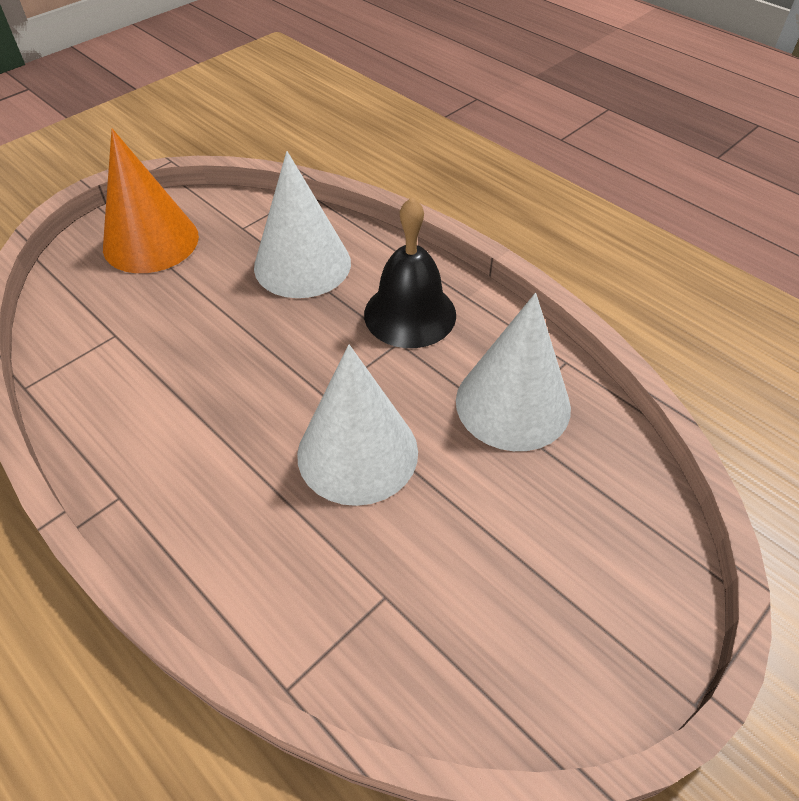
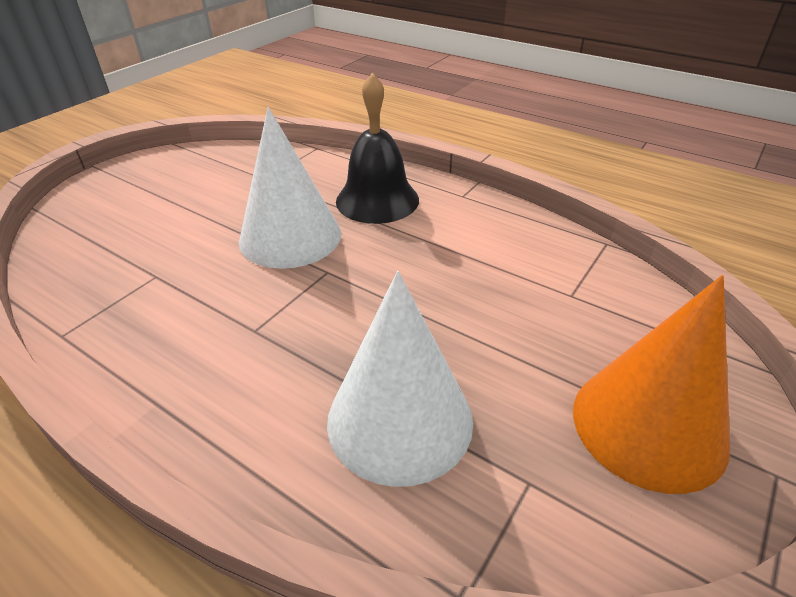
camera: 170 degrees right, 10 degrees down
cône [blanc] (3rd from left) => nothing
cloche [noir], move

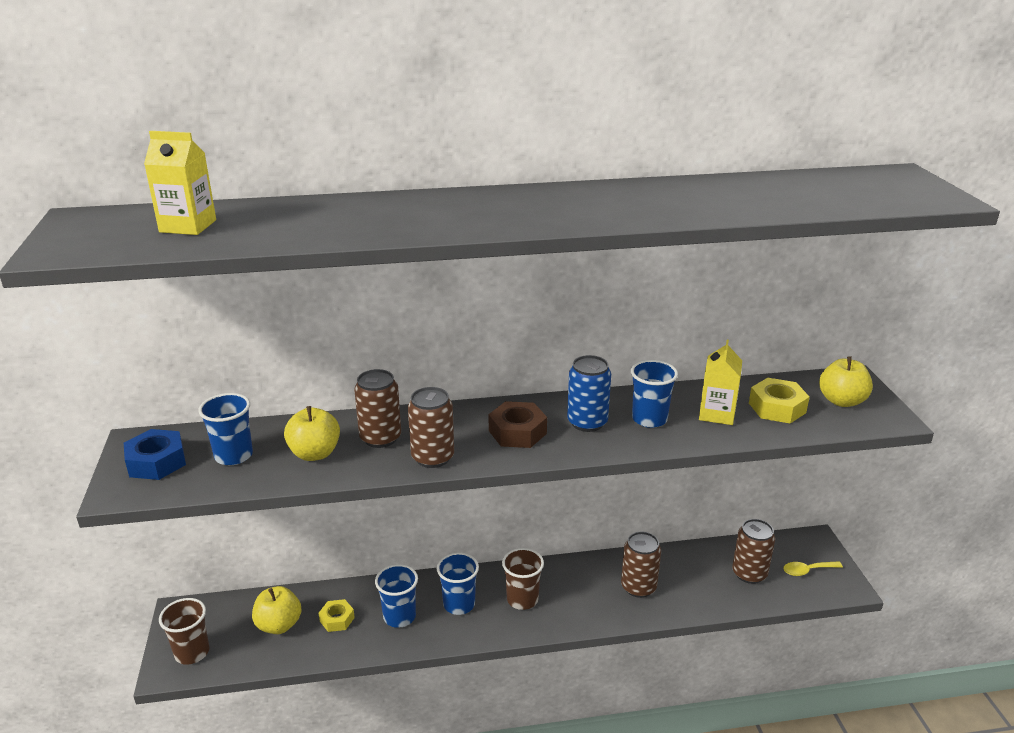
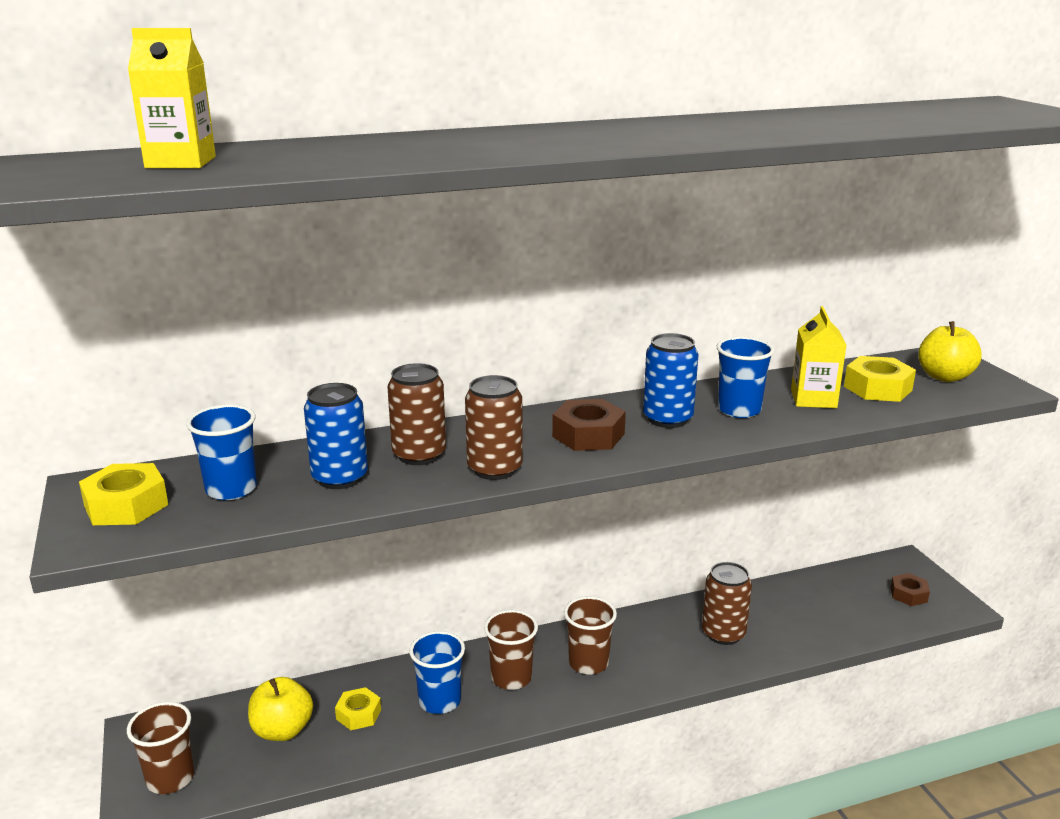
camera: 10 degrees left, 5 degrees down
canette [marron] (4th from left) => nothing
pomme [jaune] (2nd from left) => canette [bleu] (1st from left)
cuillère [jaune] => écrou [marron] (2nd from left)
écrou [bleu] => écrou [jaune] (1st from left)
gobelet [bleu] (3rd from left) => gobelet [marron] (2nd from left)

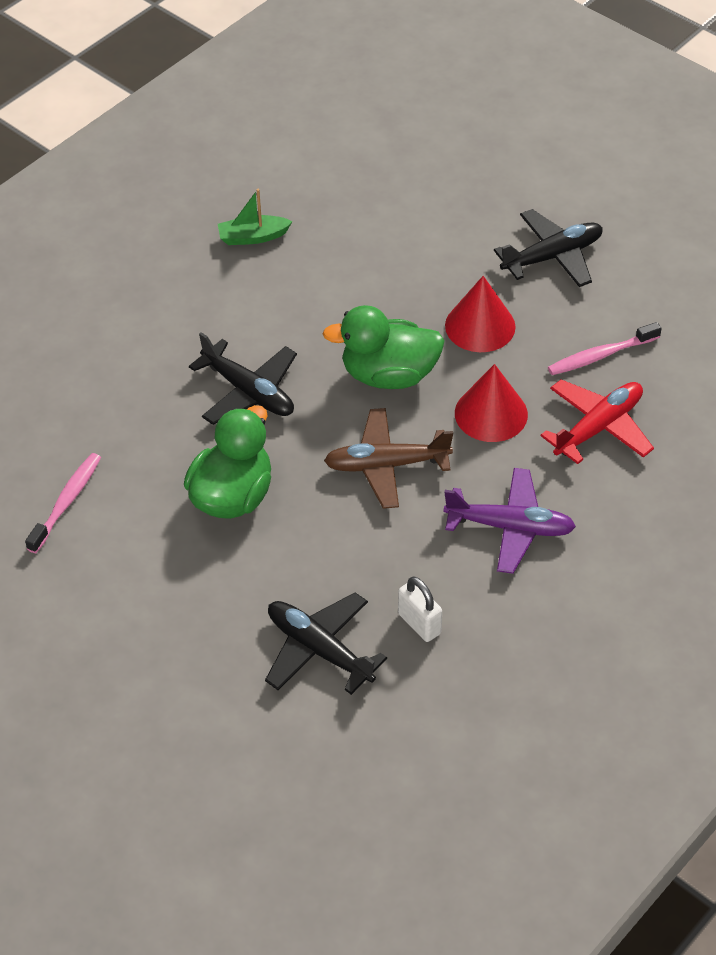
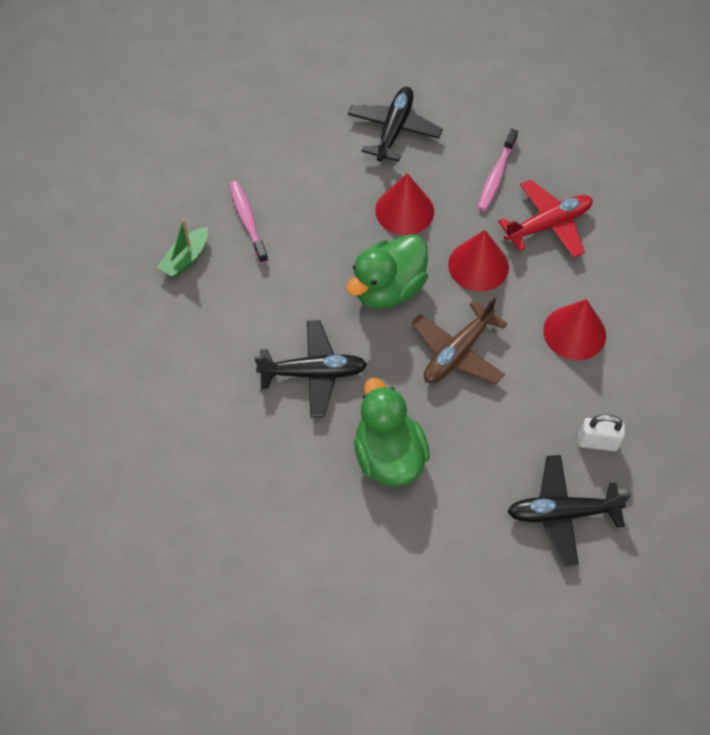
camera: 45 degrees left, 10 degrees up
brosse à dents [rose] (1st from left), move
avion [violet] => cône [rouge] (3rd from left)
avion [rouge], 60 degrees clockwise

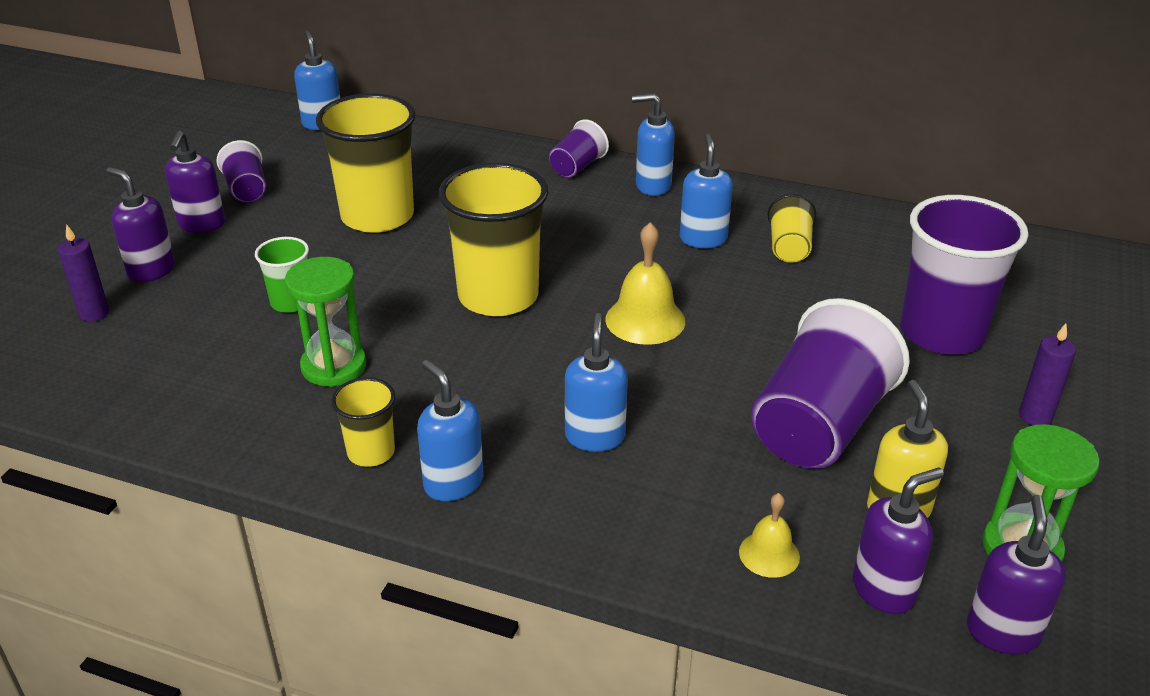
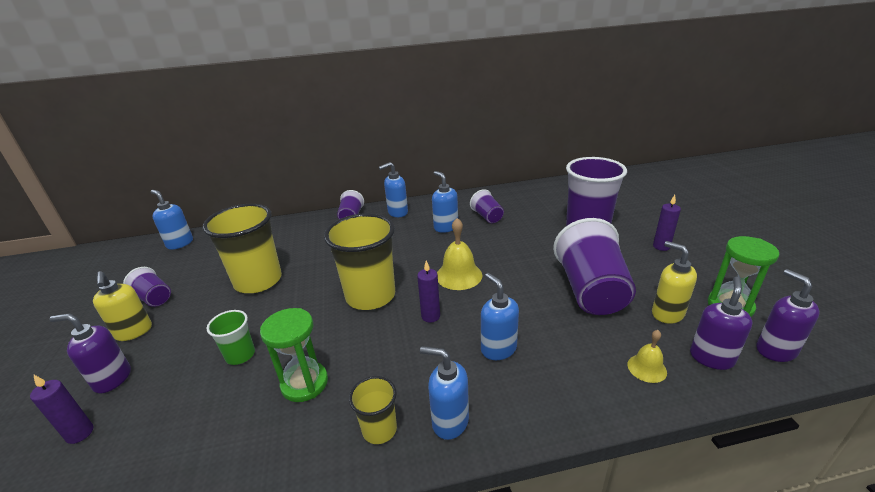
camera: 30 degrees left, 5 degrees down
nothing => bougie [violet] (2nd from left)
distributeur de savon [violet] (2nd from left) => distributeur de savon [jaune] (1st from left)
gobelet [jaune] (4th from left) => gobelet [violet] (3rd from left)

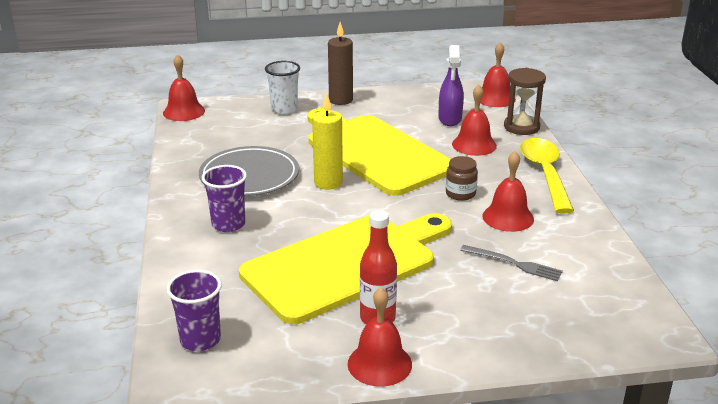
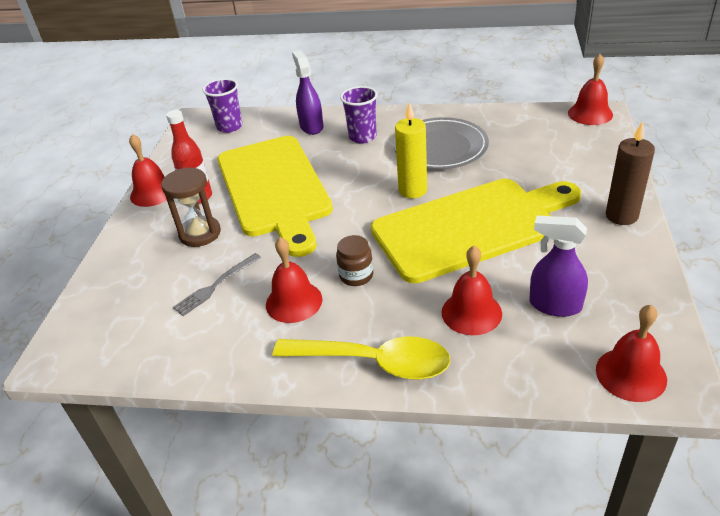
camera: 110 degrees right, 10 degrees up
gobelet [blanc] => nothing
nothing => vaporisateur [violet] (1st from left)
sablier [marron], move

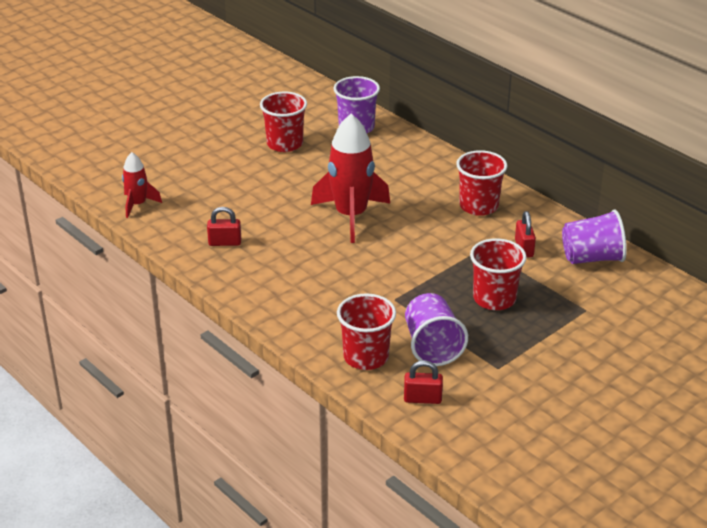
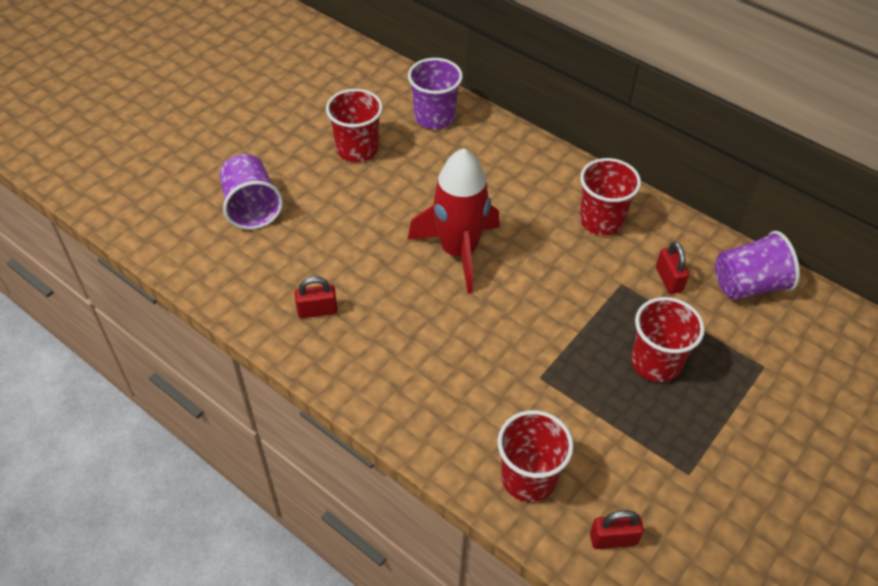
camera: 10 degrees left, 15 degrees up
fusée [rouge] (1st from left) => nothing
gobelet [violet] (2nd from left in the first image) => gobelet [violet] (1st from left), move

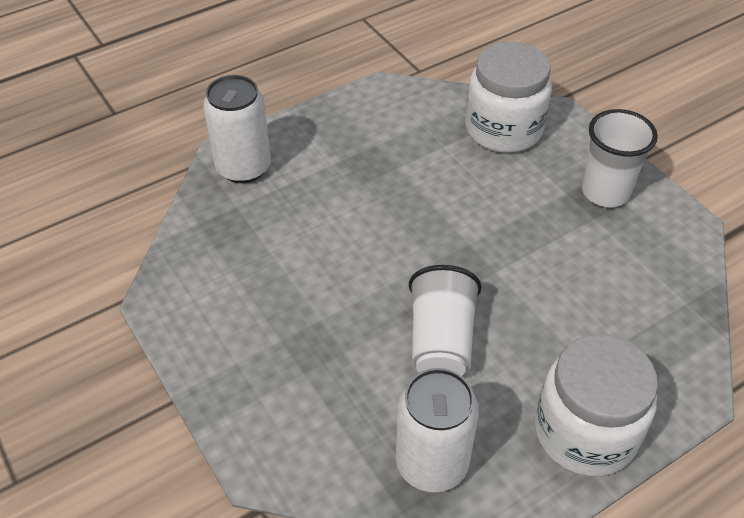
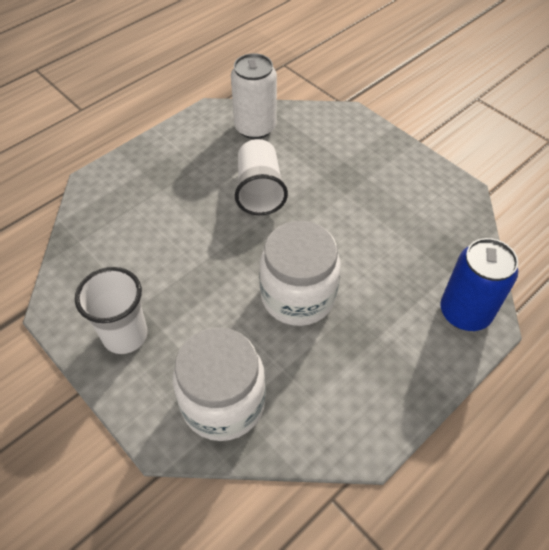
camera: 170 degrees right, 5 degrees up
bocal [blanc] (2nd from left), move
canette [blanc] (1st from left) => canette [bleu]

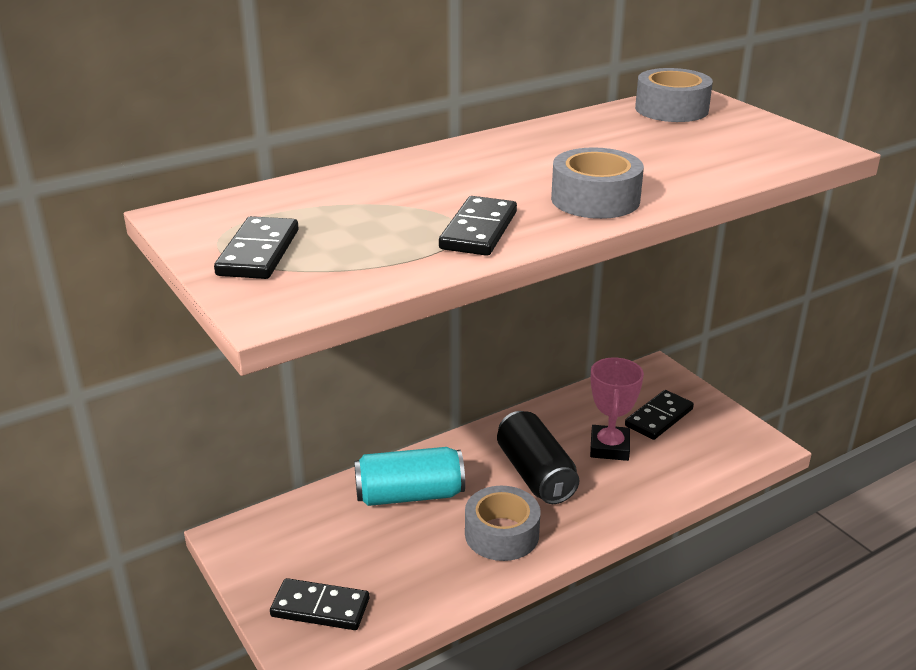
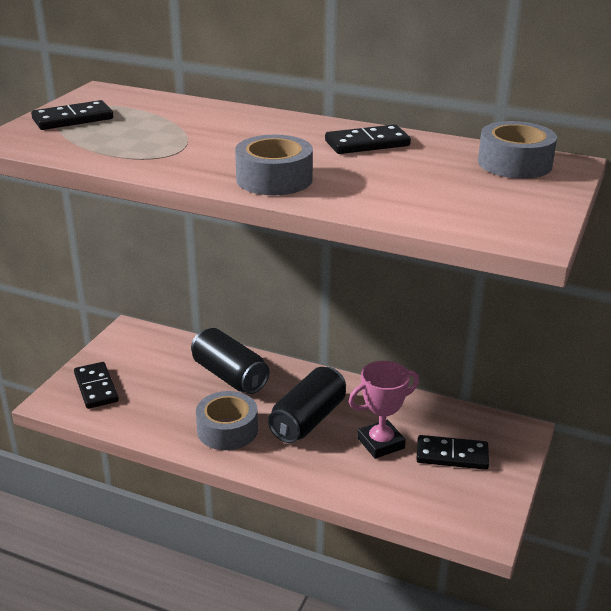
camera: 55 degrees right, 0 degrees up
domino [noir] (3rd from left), move
canette [turquoise] => canette [noir] (1st from left)

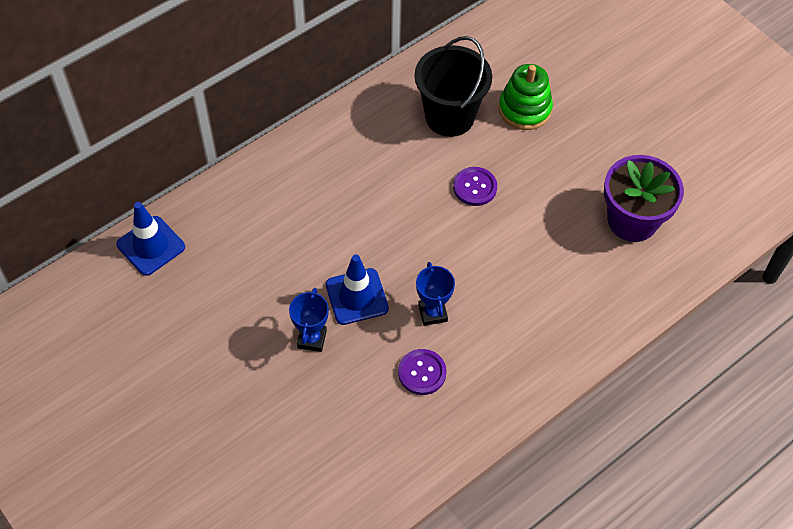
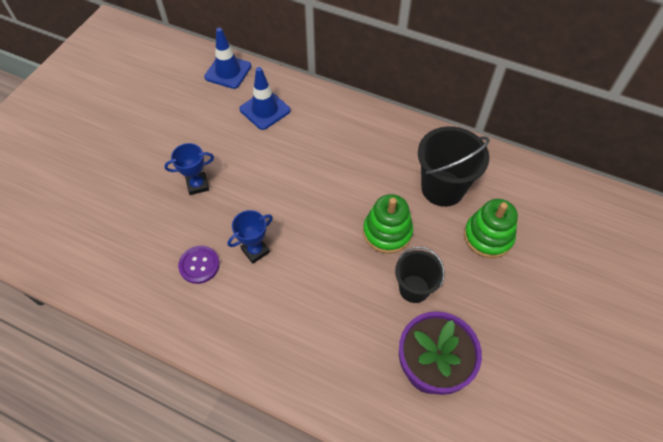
camera: 65 degrees right, 0 degrees up
nothing => seau [noir] (1st from left)
cône de chantier [bleu] (2nd from left), move
bouton [violet] (2nd from left) => jouet à empiler [vert] (1st from left)

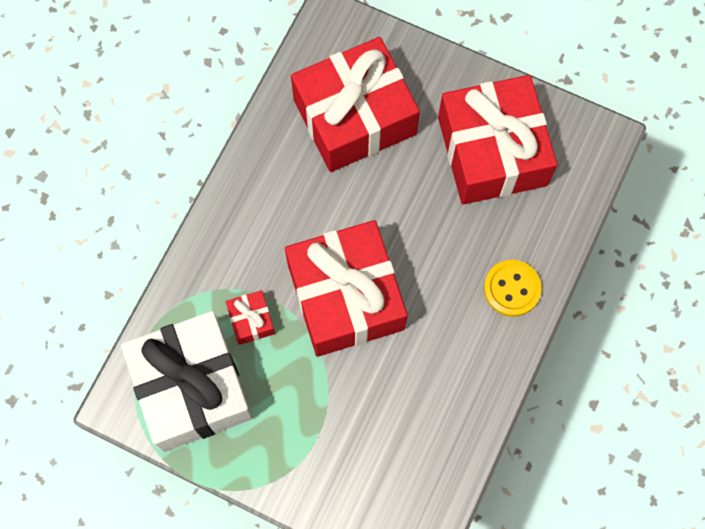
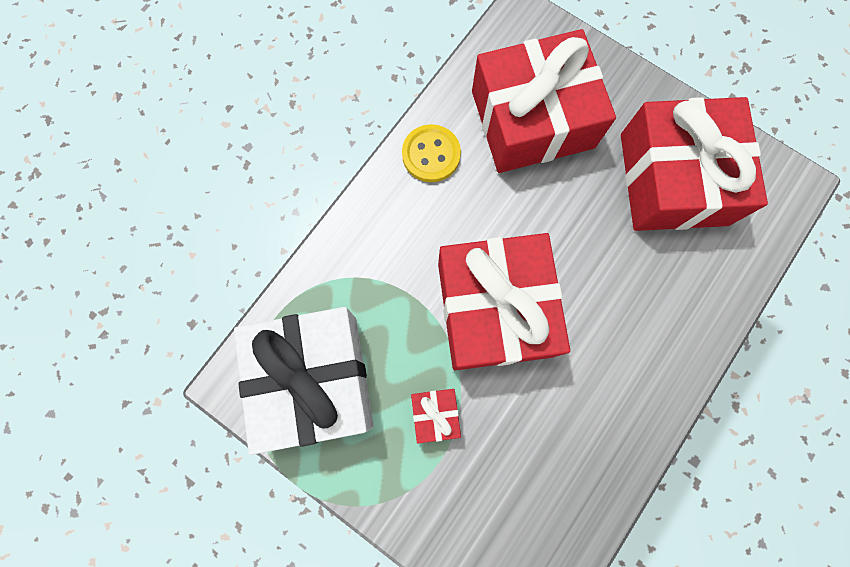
camera: 10 degrees right, 5 degrees up
cadeau [rouge] (1st from left), move
bouton [jaune], move

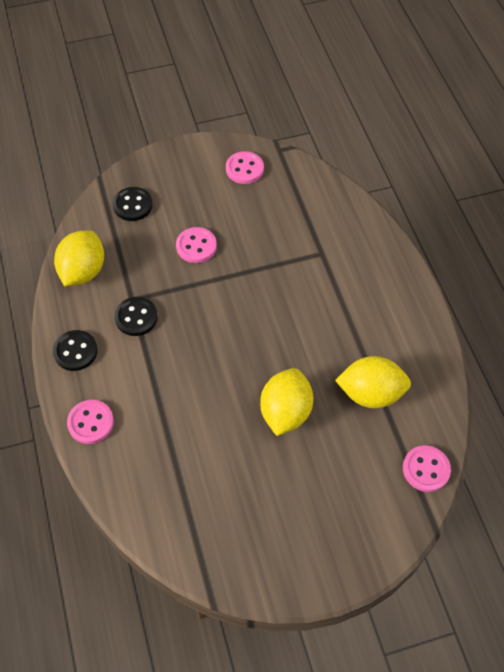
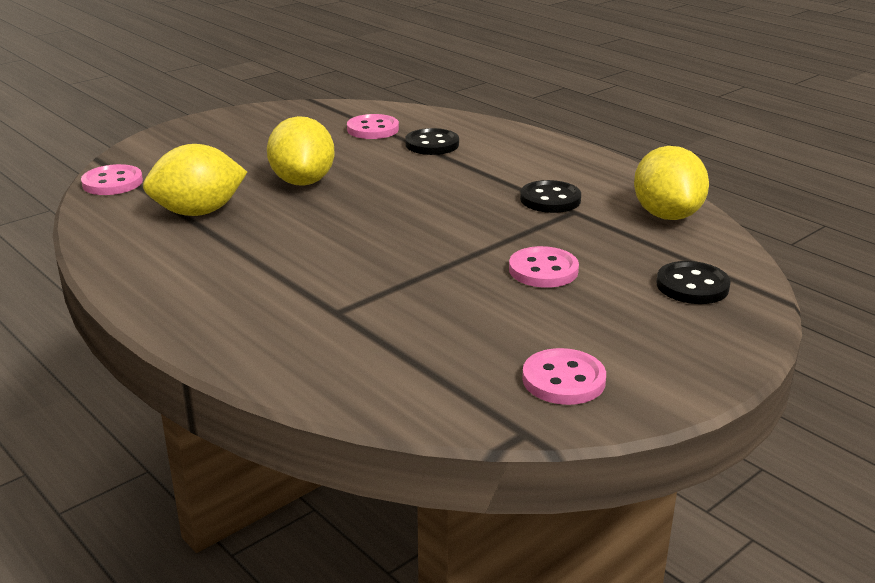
camera: 155 degrees right, 30 degrees down
bouton [noir] (1st from left), move
bouton [rose] (1st from left in the first image) => bouton [rose] (2nd from left), move

